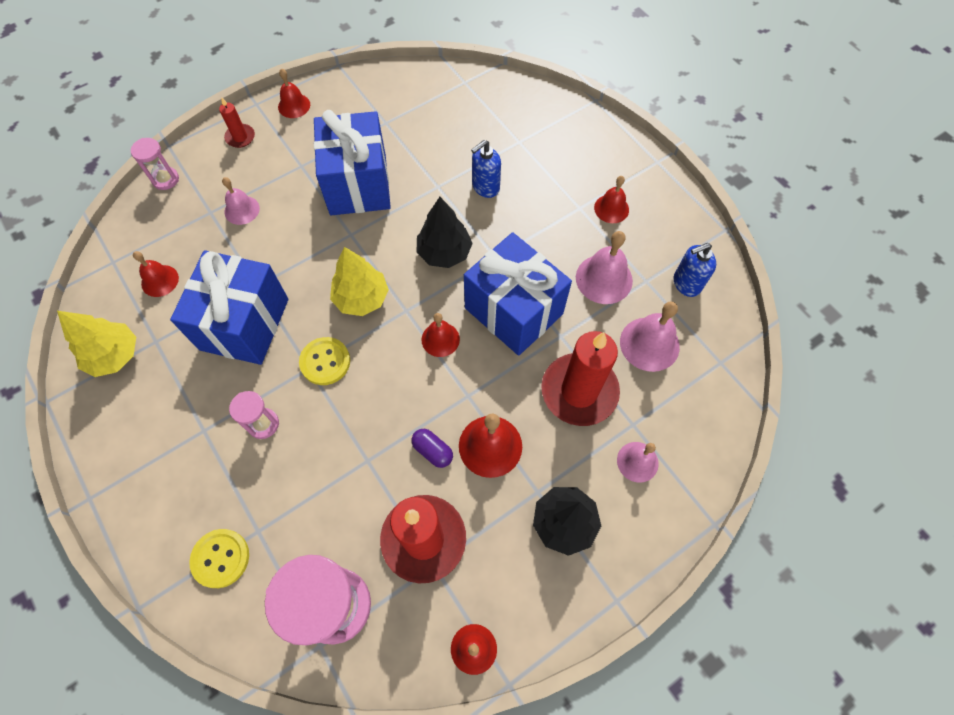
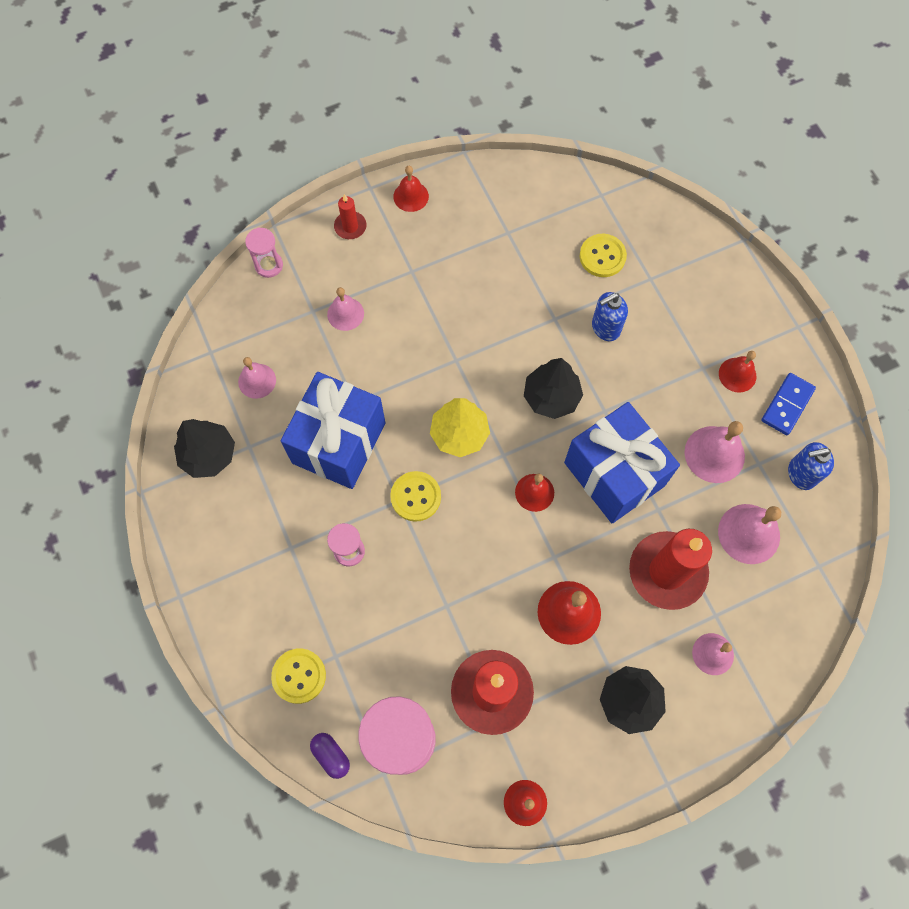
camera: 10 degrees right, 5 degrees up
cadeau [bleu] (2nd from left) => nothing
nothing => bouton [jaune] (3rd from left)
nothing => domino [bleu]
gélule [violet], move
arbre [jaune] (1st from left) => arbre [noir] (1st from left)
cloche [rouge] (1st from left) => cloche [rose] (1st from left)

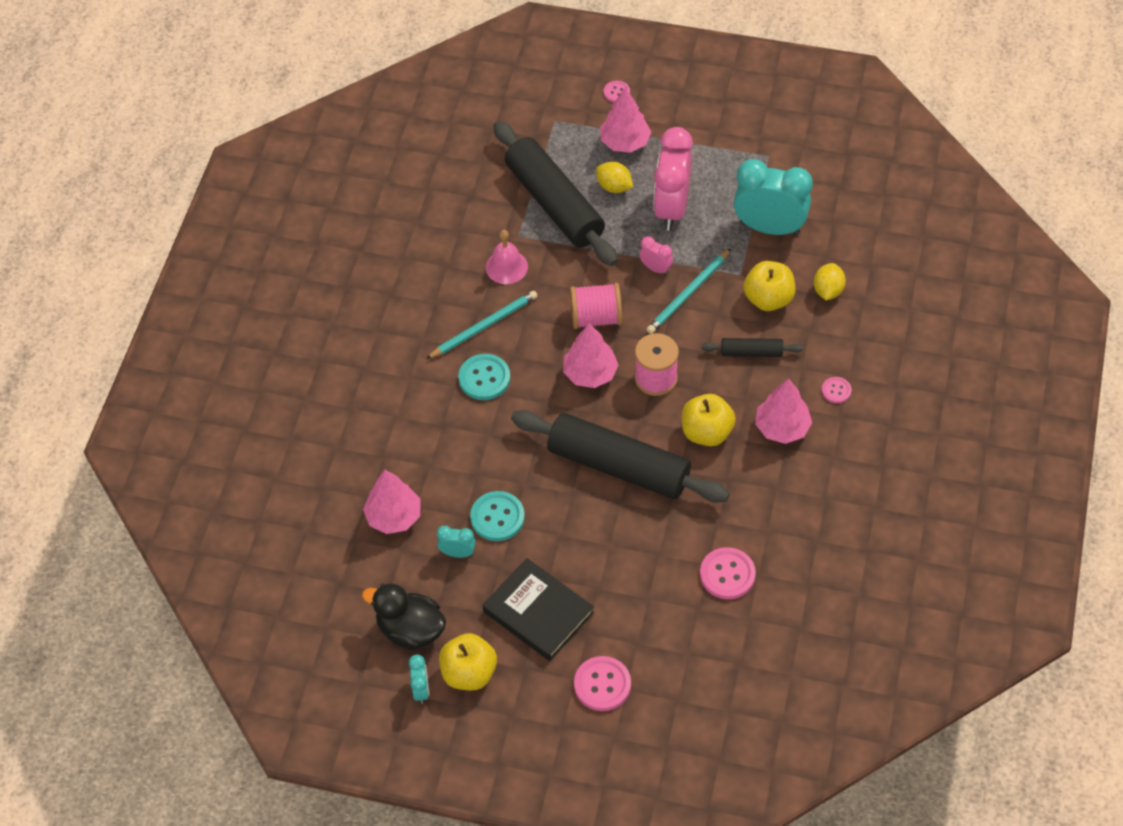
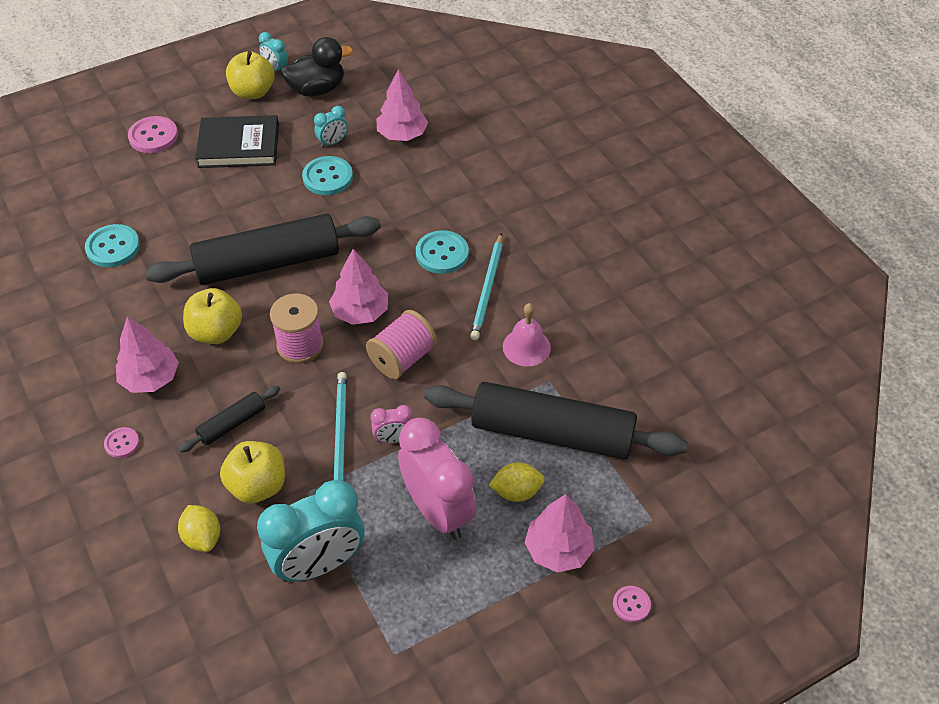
camera: 135 degrees right, 5 degrees down
bouton [rose] (3rd from left) => bouton [turquoise] (1st from left)

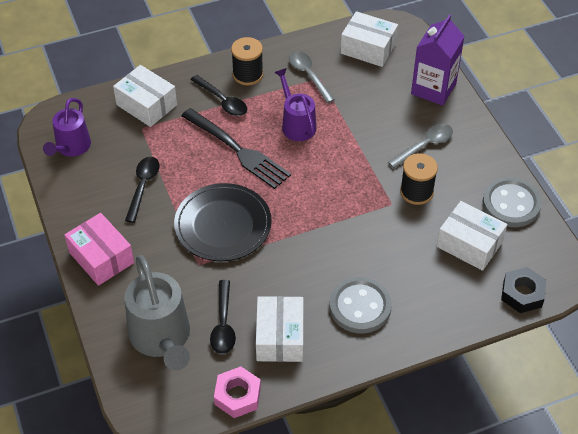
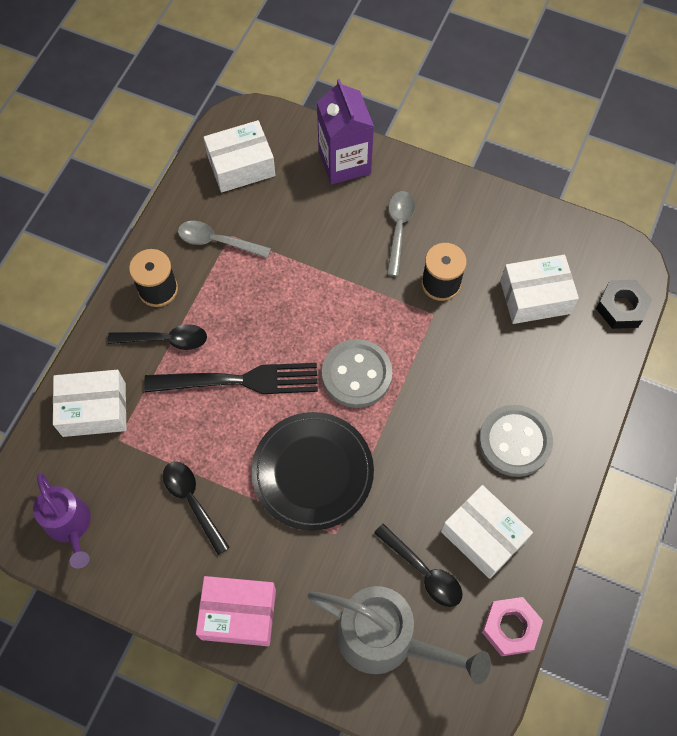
camera: 45 degrees left, 15 degrees up
arrosoir [violet] (2nd from left) => nothing
bouton [gris] (2nd from left in the first image) => bouton [gris] (1st from left), move

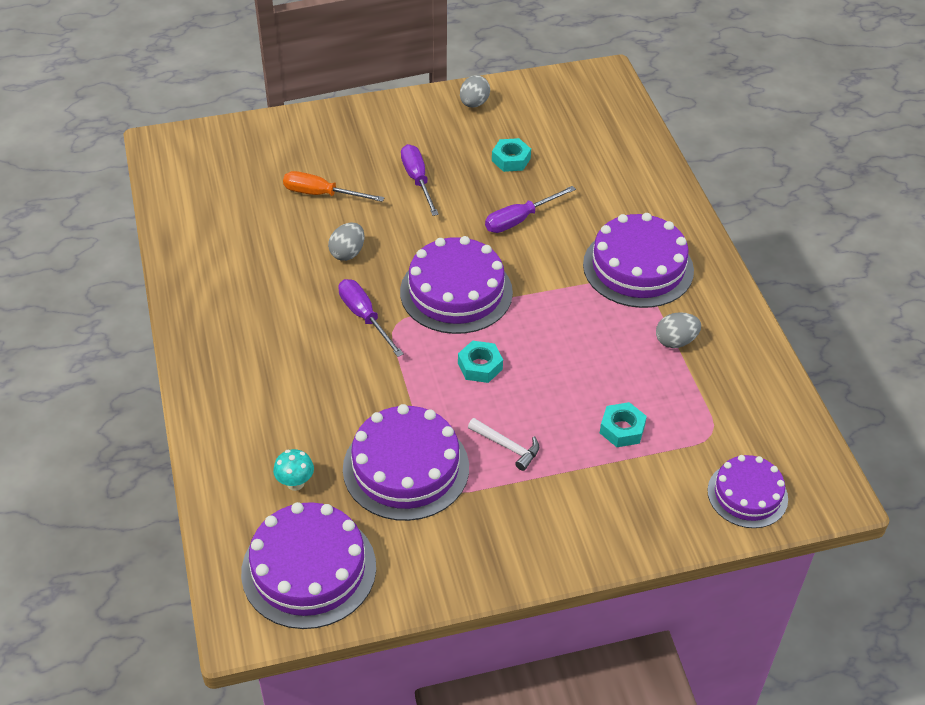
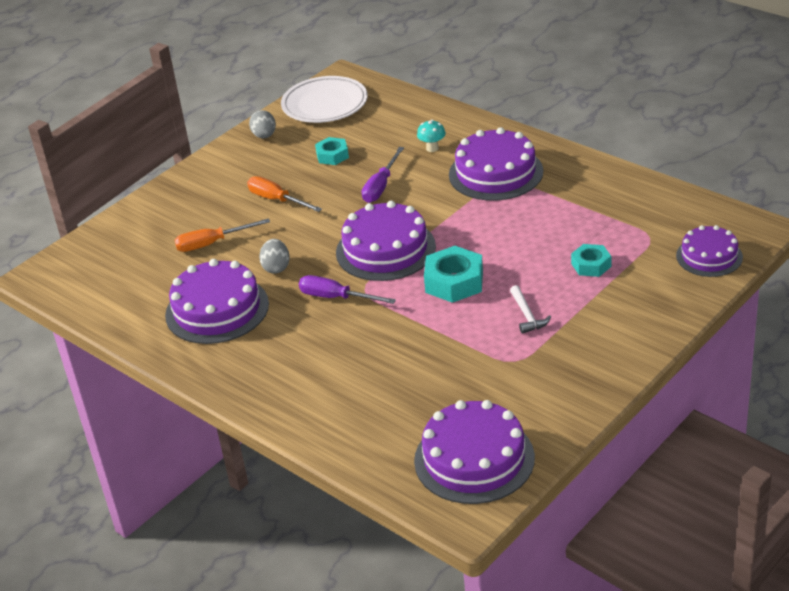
camera: 30 degrees left, 10 degrees down
œuf [gris] (3rd from left) => nothing
nothing => assiette [blanc]
champignon [turquoise], move
gâteau [violet] (2nd from left in the first image) => gâteau [violet] (1st from left), move
tournevis [violet] (2nd from left) => tournevis [orange] (2nd from left)
marteau [blanc], 75 degrees clockwise
écrou [turquoise] (1st from left in the first image) => écrou [turquoise] (2nd from left), x1.62

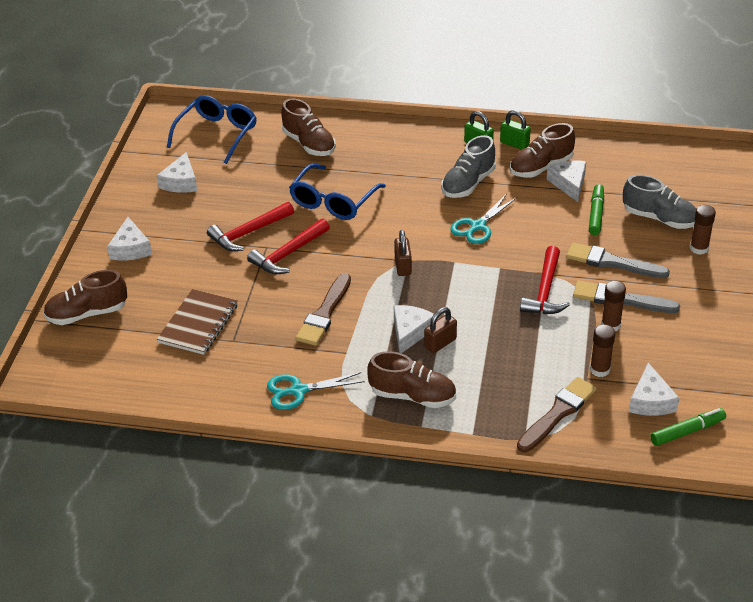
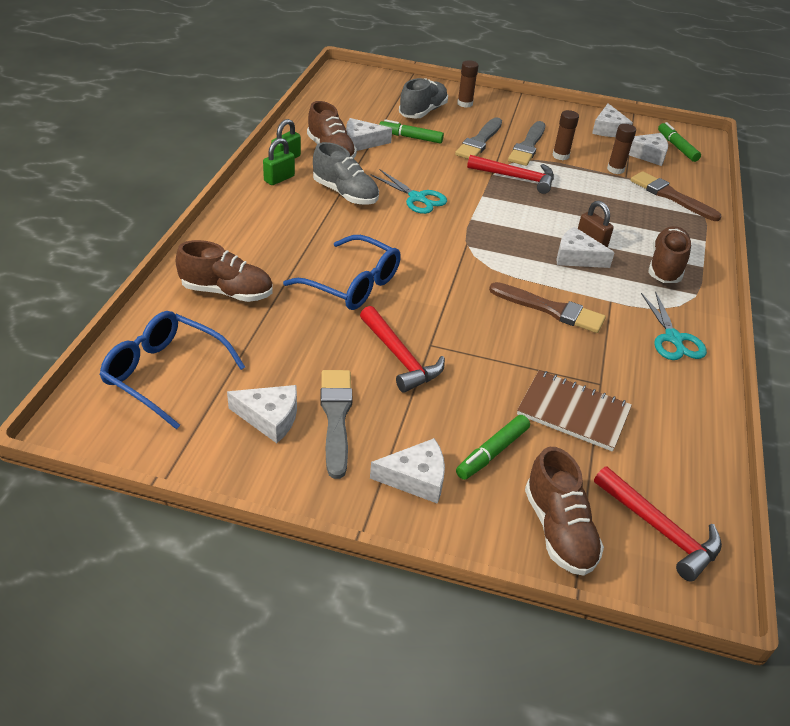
camera: 90 degrees left, 0 degrees up
cadenas [marron] (1st from left) => nothing
nothing => pinceau [gris] (1st from left)
nothing => feutre [vert] (2nd from left)
nothing => fromage [blanc] (5th from left)
marteau [rouge] (2nd from left in the first image) => marteau [rouge] (3rd from left), move
chaussure [marron] (2nd from left in the first image) => chaussure [marron] (1st from left), 45 degrees clockwise

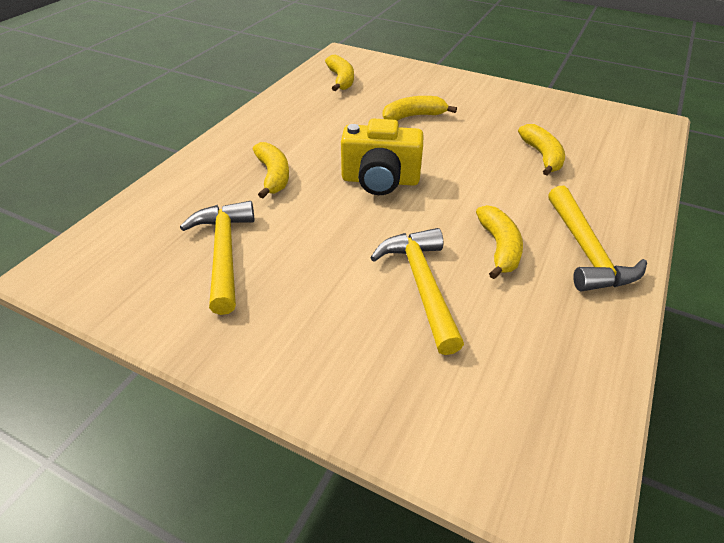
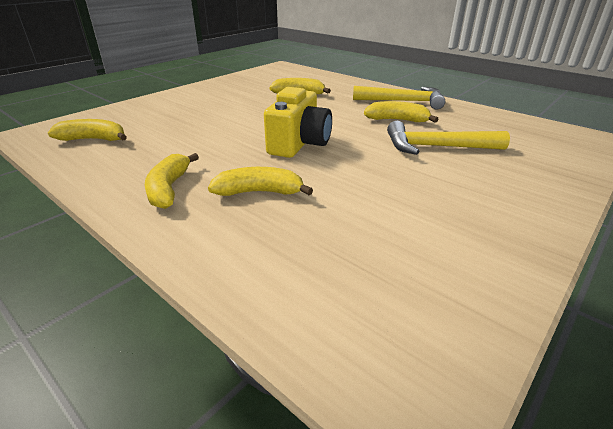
camera: 75 degrees left, 10 degrees down
marteau [jaune] (1st from left) => nothing
banane [jaune] (3rd from left in the first image) => banane [jaune] (2nd from left), move

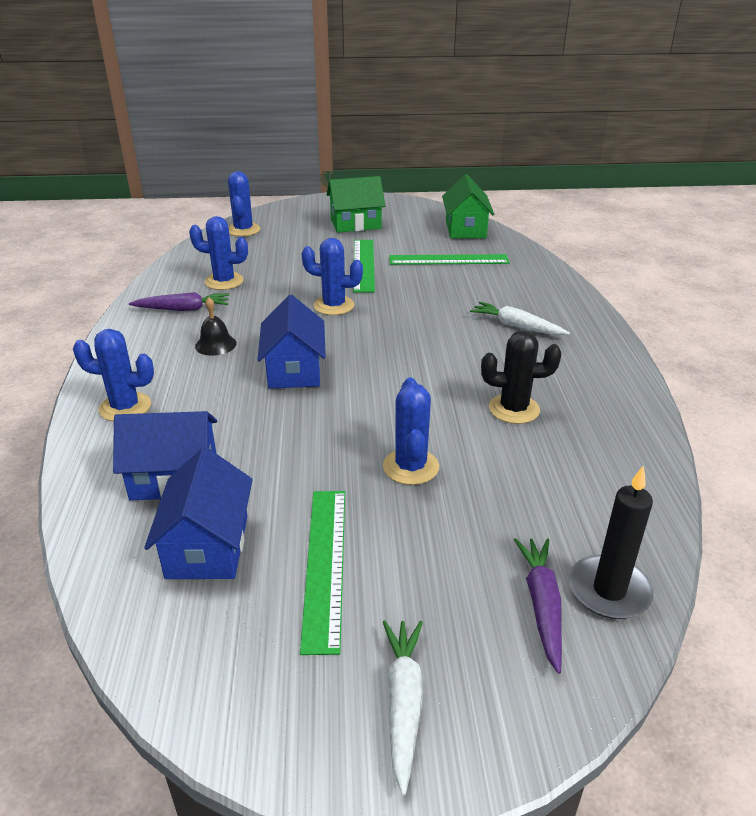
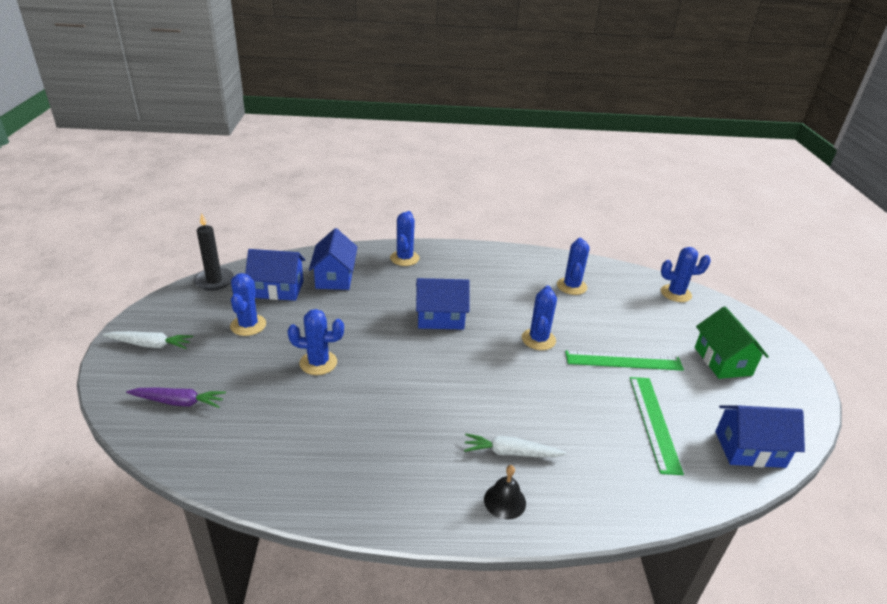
camera: 90 degrees right, 0 degrees up
carotte [violet] (1st from left) => nothing
cactus [noir] => nothing
cloche [noir], move
bougie [noir], move
règle [vert] (1st from left) => cactus [bleu] (1st from left)
maison [vert] (2nd from left) => maison [bleu] (4th from left)
carotte [blanc] (2nd from left), 120 degrees counterclockwise

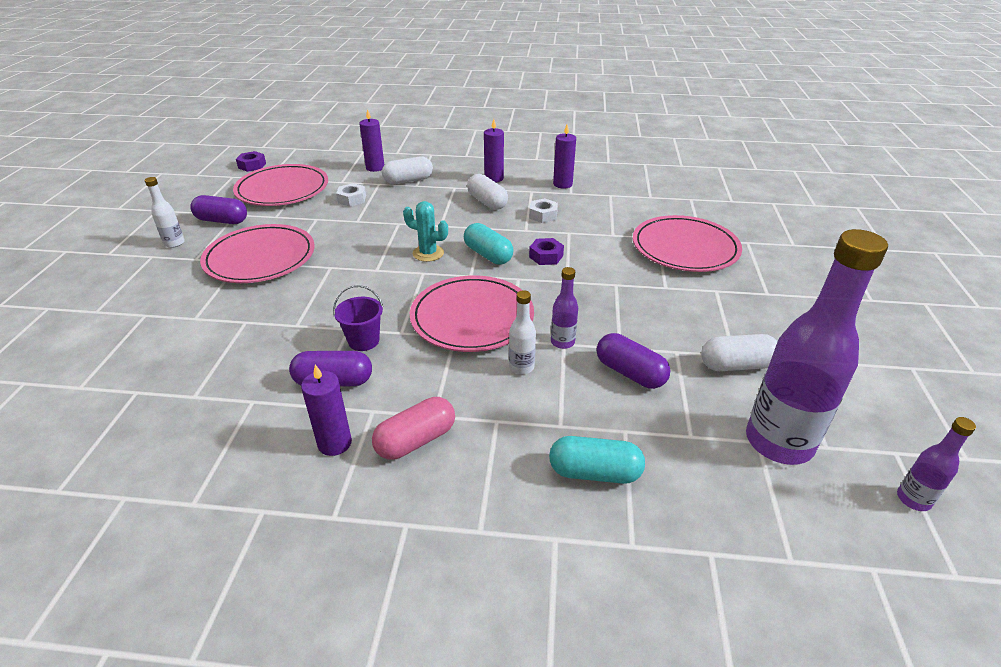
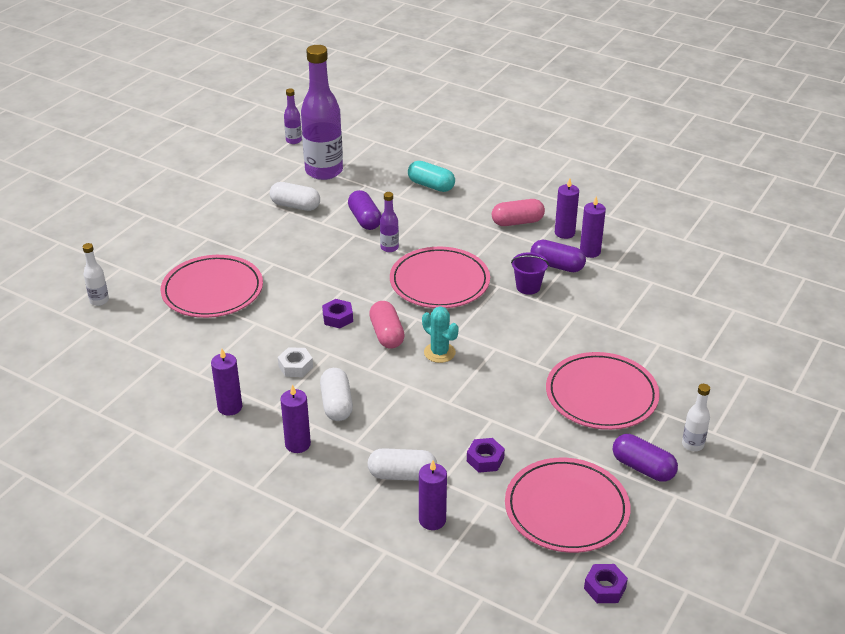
camera: 155 degrees left, 0 degrees up
nothing => bougie [violet] (5th from left)
bouteille [blanc] (2nd from left in the first image) => bouteille [blanc] (1st from left), move
écrou [blanc] (1st from left) => écrou [violet] (2nd from left)
gélule [turquoise] (1st from left) => gélule [rose] (1st from left)

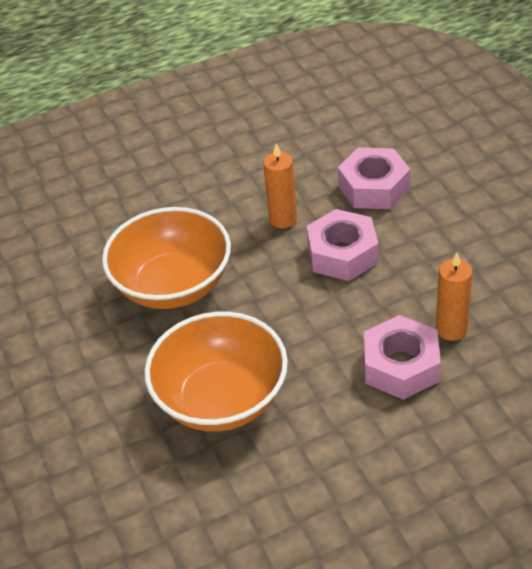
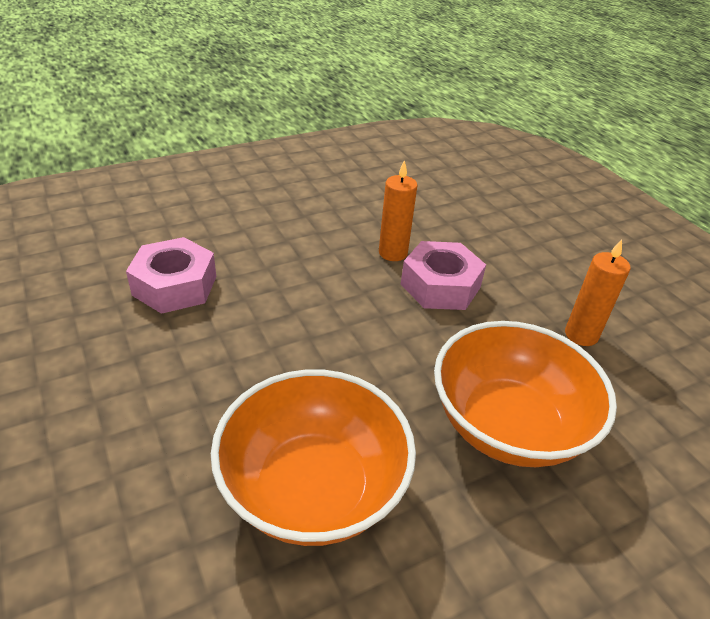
camera: 100 degrees left, 5 degrees down
écrou [rose] (1st from left) => nothing
bougie [orange] (1st from left in the first image) => bougie [orange] (2nd from left), move

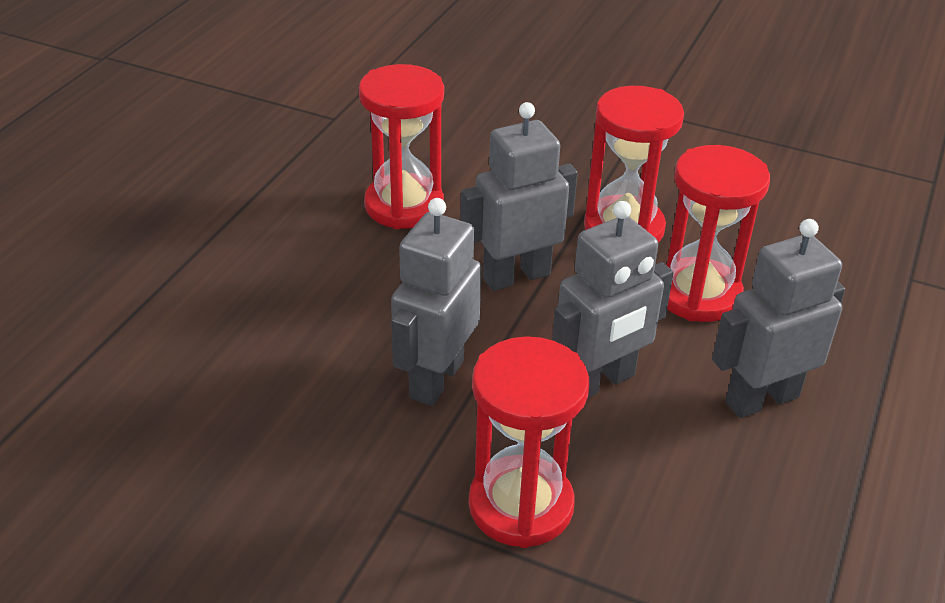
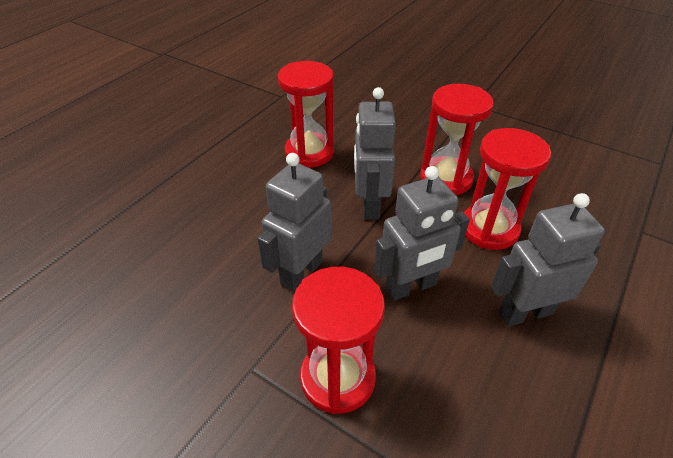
camera: 10 degrees right, 5 degrees up
robot [gris] (2nd from left), 75 degrees counterclockwise

